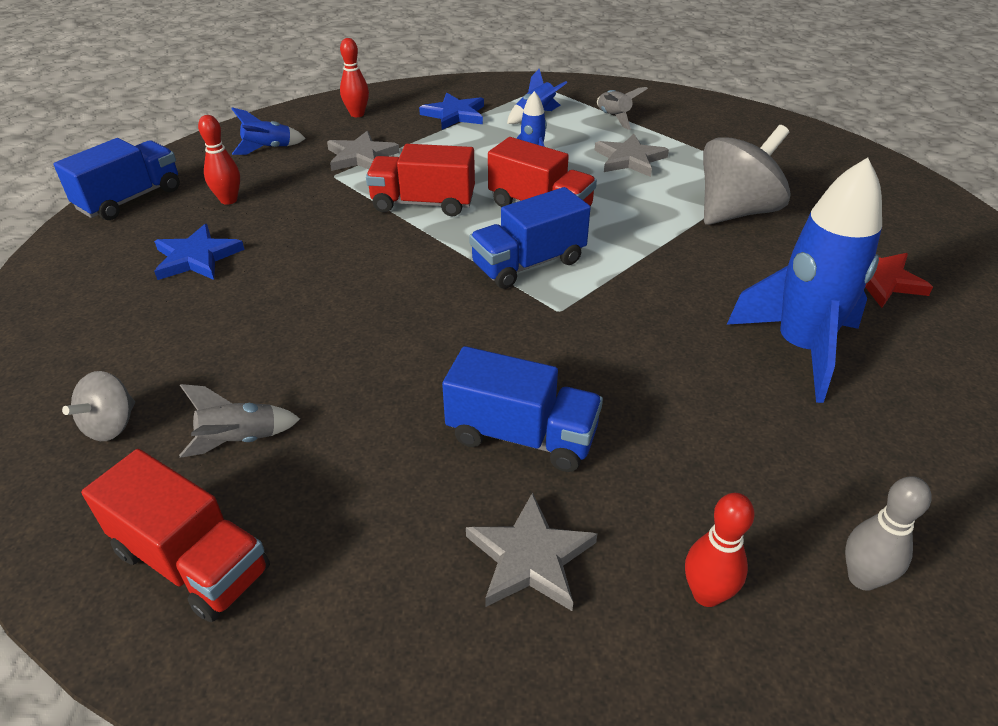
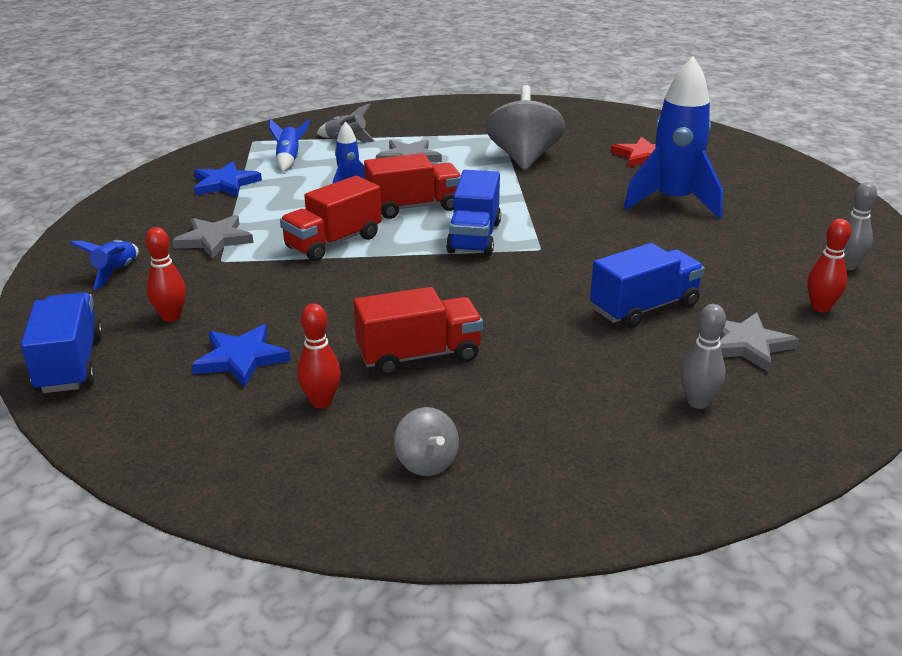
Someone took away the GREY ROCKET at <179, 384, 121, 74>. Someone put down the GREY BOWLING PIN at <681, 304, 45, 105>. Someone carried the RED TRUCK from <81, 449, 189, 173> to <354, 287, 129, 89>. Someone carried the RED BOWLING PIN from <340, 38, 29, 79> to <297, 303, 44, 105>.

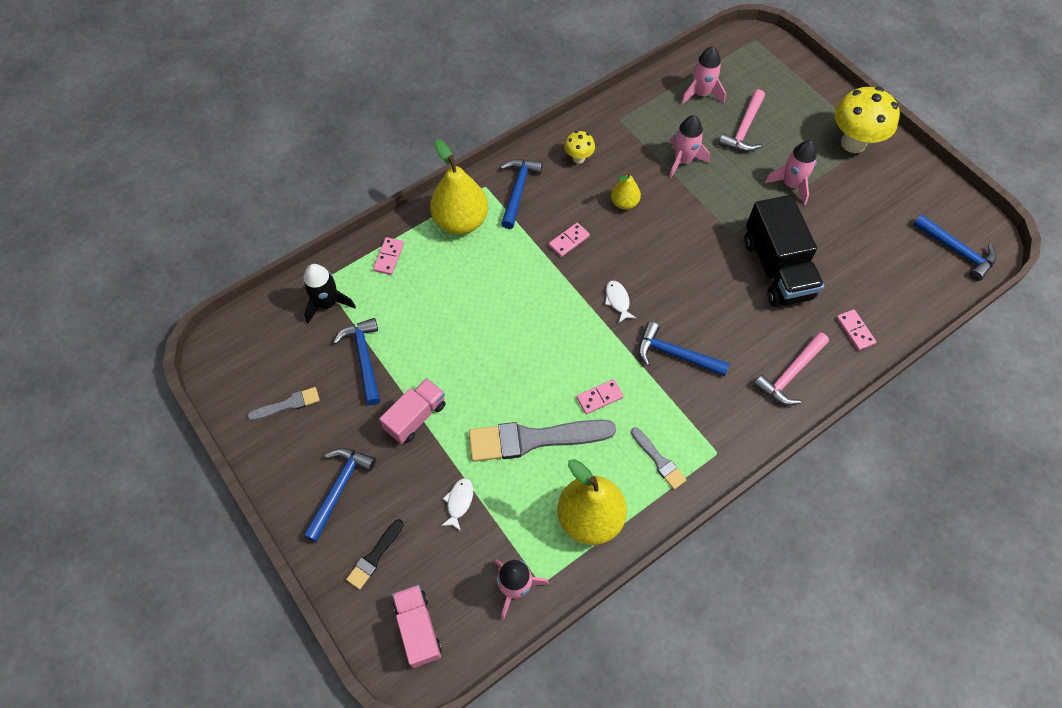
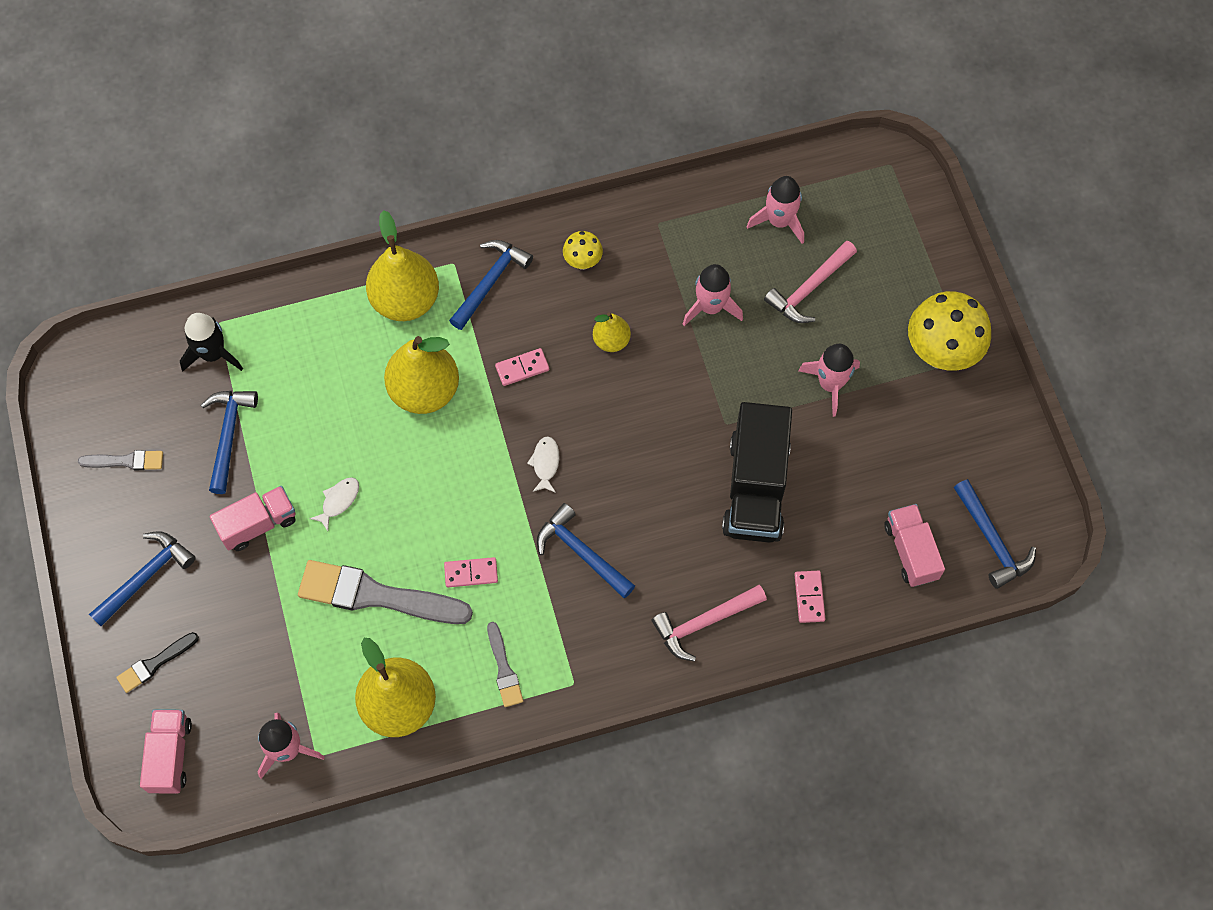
Someone took away the PINK DOMINO at <373, 237, 31, 38>. Someone put down the YELLOW PEAR at <384, 336, 75, 78>. Someone put down the PINK TRUCK at <884, 504, 61, 83>. Someone carried the WHITE FISH from <441, 478, 32, 53> to <309, 477, 50, 54>.

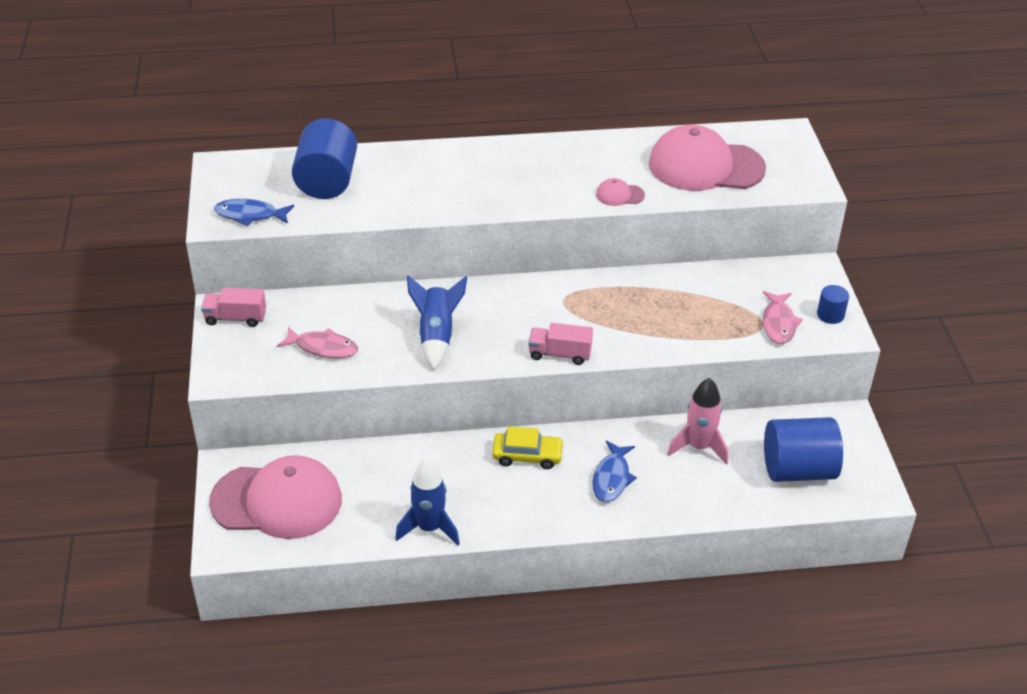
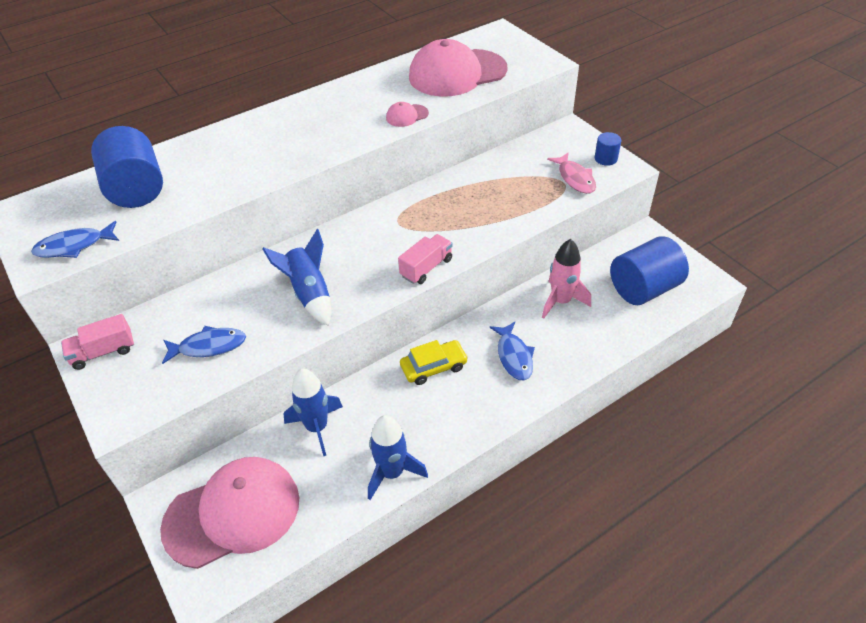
Someone put down the BLUE ROCKET at <284, 369, 59, 87>. Someone repainted the PINK FISH at <277, 326, 81, 32>, which became the BLUE FISH at <162, 326, 84, 38>. Someone rotated the PINK TRUCK at <529, 323, 64, 42> by 150 degrees clockwise.

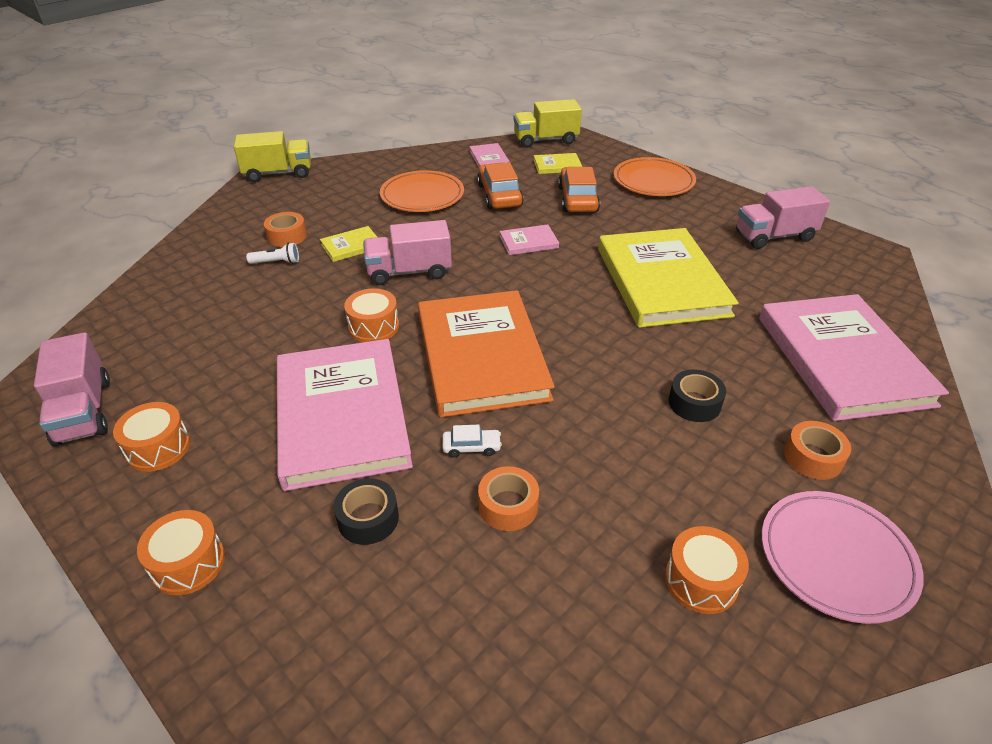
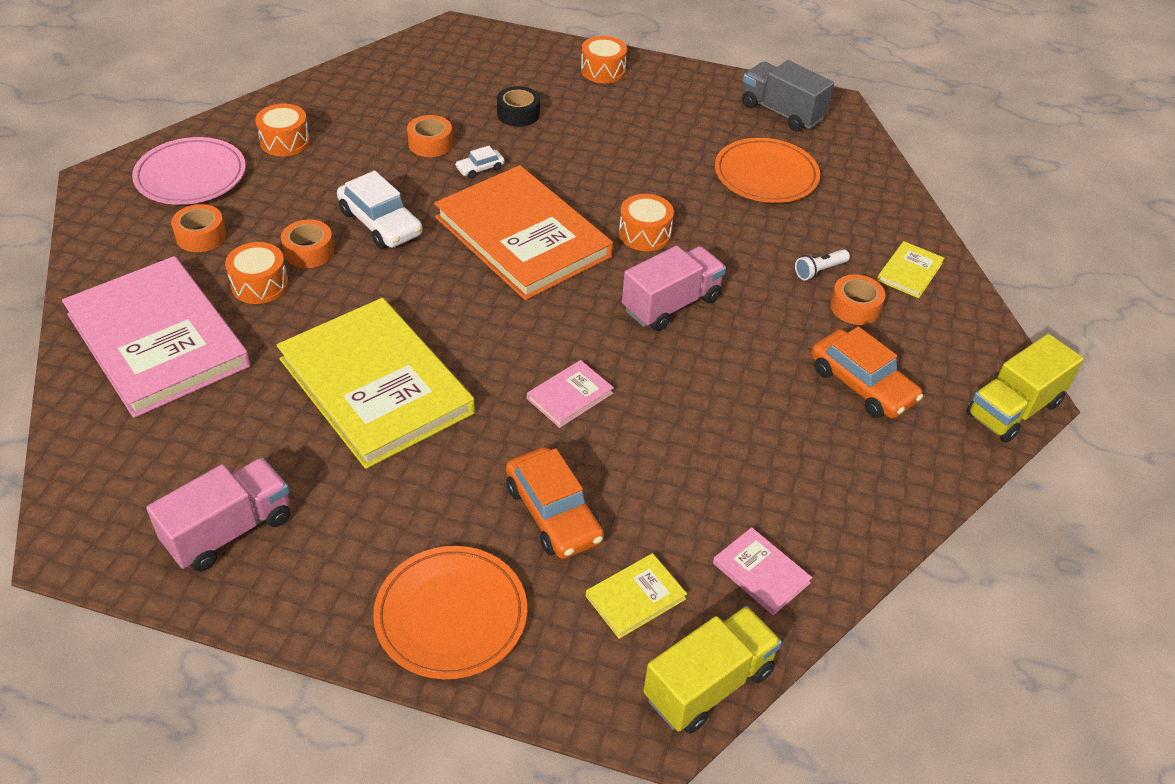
Someone took away the PINK BOOK at <277, 339, 136, 152>. Someone put down the WHITE CAR at <337, 171, 86, 78>. Someone carried the ORANGE DRUM from <113, 402, 77, 70> to <225, 242, 63, 62>. Someone carried the YELLOW BOOK from <320, 226, 57, 36> to <877, 241, 67, 57>. Someone carried the ORANGE PLATE from <380, 170, 84, 42> to <715, 138, 105, 65>. Someone carried the ORANGE CAR from <477, 162, 46, 47> to <811, 327, 112, 92>. Someone repainted the PINK TRUCK at <34, 332, 76, 114>, which became the GREY TRUCK at <742, 60, 92, 71>. Someone repainted the BLACK TAPE at <669, 369, 57, 53>, which became the ORANGE TAPE at <281, 220, 53, 48>.

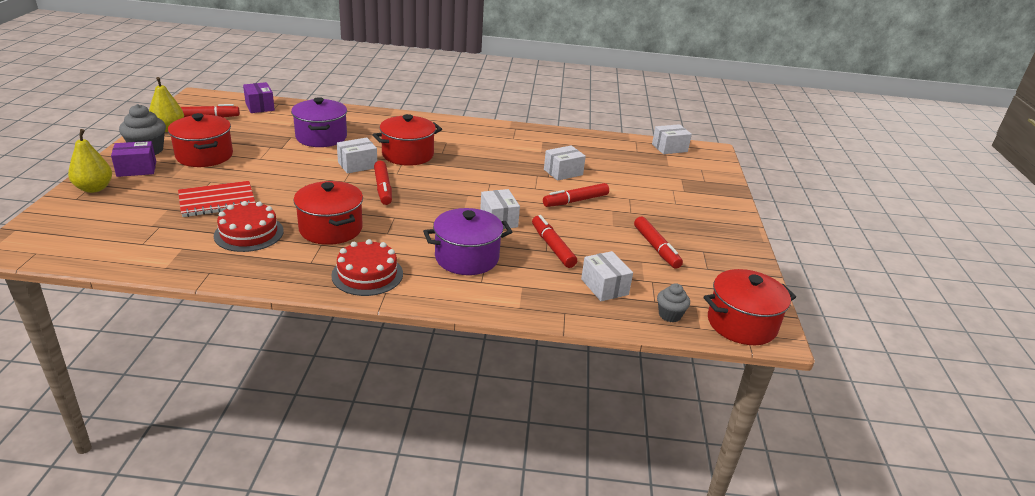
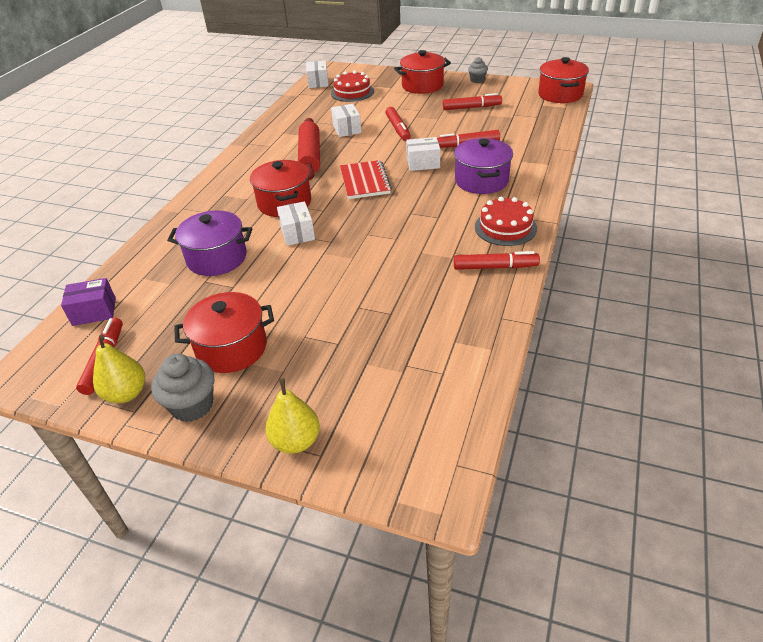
Someone took away the PURPLE BOX at <111, 141, 45, 36>. Someone took away the WHITE BOX at <581, 251, 52, 50>. Someone put down the RED ROLLING PIN at <298, 118, 22, 62>. Someone carried the RED NOTEBOOK from <178, 181, 77, 36> to <340, 160, 52, 39>. Someone carried the RED CAKE from <214, 201, 70, 51> to <331, 71, 43, 31>. Someone carried the RED POT from <294, 181, 69, 64> to <394, 50, 57, 44>. Someone carried the RED MARKER from <374, 161, 18, 44> to <454, 251, 86, 19>. Someone carried the GREY CUPCAKE from <657, 283, 33, 39> to <468, 57, 20, 26>.

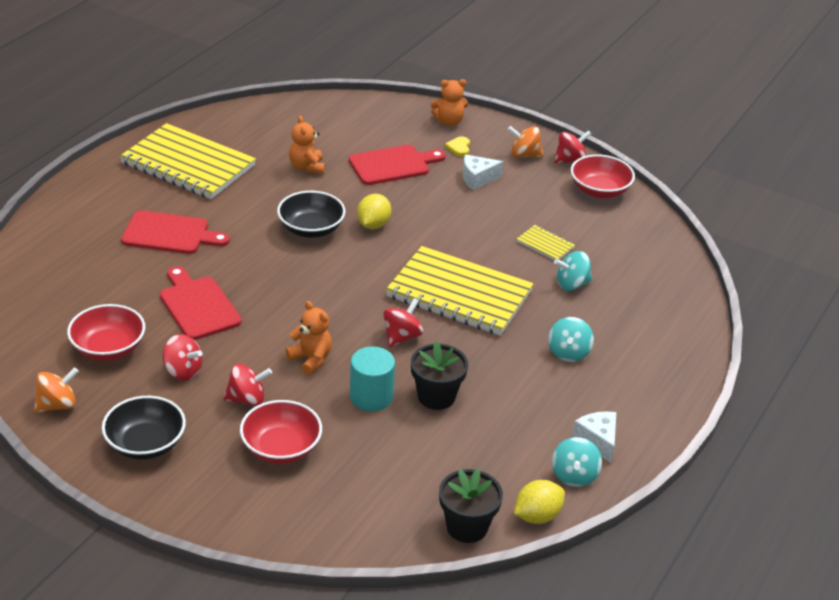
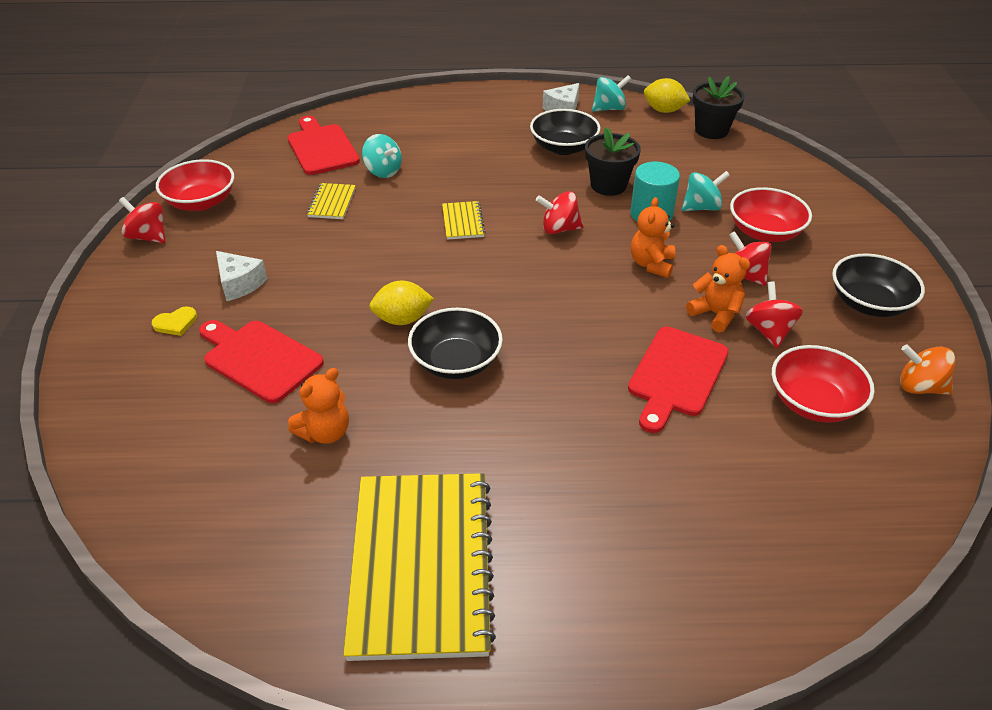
Someone took away the ORANGE SPINNING TOP at <507, 126, 37, 32>. Someone put down the BLACK BOWL at <530, 109, 70, 46>. Someone carried the RED CUTTING BOARD from <121, 211, 109, 43> to <288, 116, 72, 59>. Someone carried the ORANGE TEDDY BEAR from <431, 79, 37, 47> to <686, 245, 64, 88>. Someone carried the TURQUOISE SPINNING TOP from <548, 317, 46, 45> to <682, 171, 48, 40>. Someone scaled the YELLOW NOTEBOOK at <386, 246, 148, 89> by 0.42.

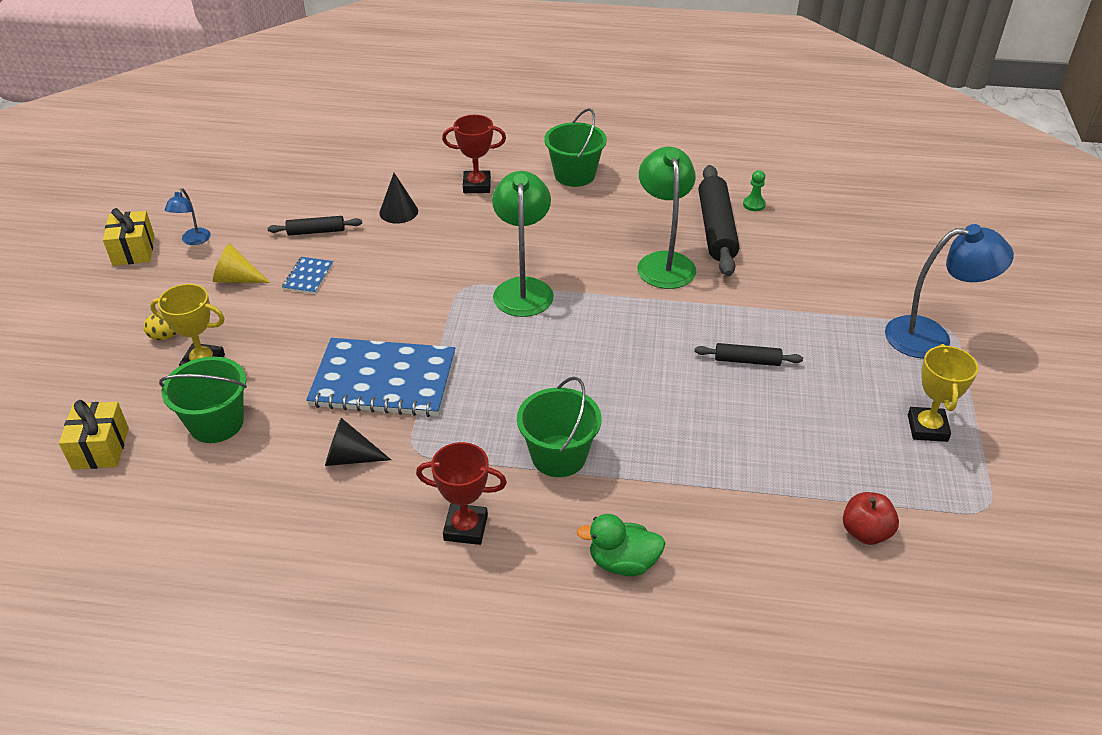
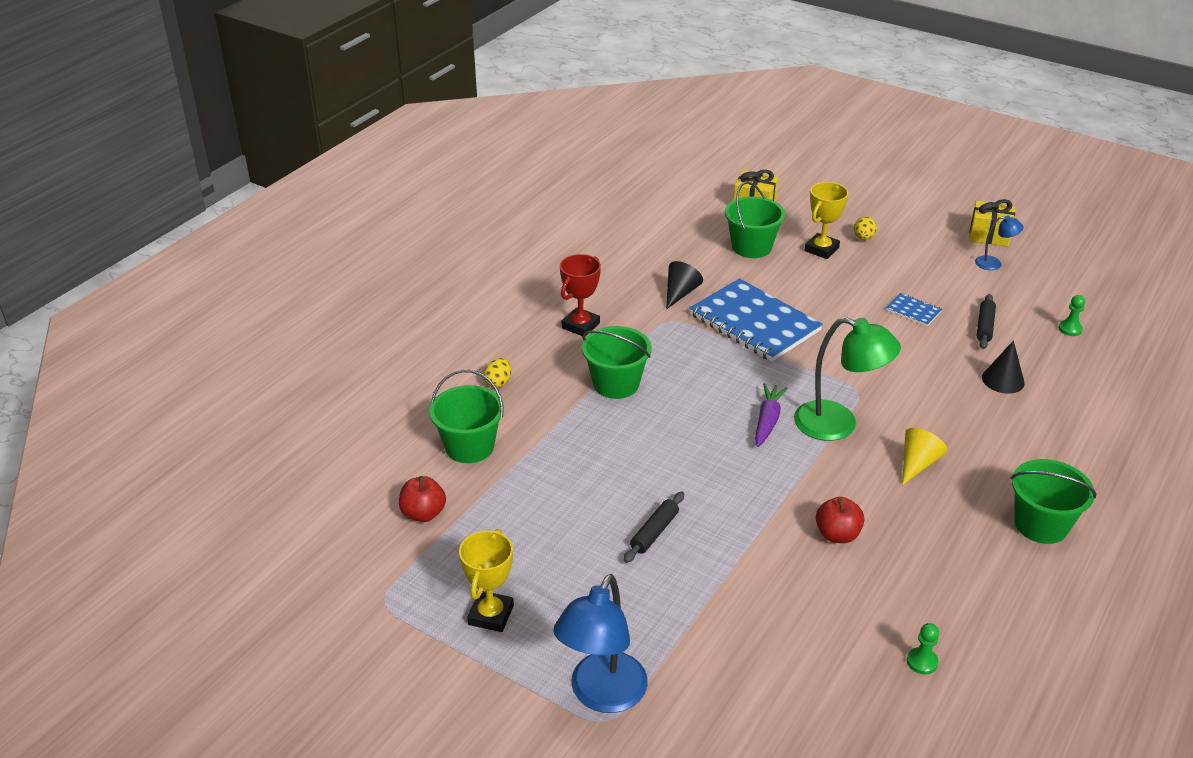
Someone took away the RED TROPHY at <442, 115, 64, 78>. Someone took away the BLACK ROLLING PIN at <699, 165, 40, 111>. Someone put down the GREEN BUCKET at <429, 370, 75, 93>. Someone put down the PURPLE CARROT at <755, 383, 33, 64>. Someone put down the GREEN PAWN at <1058, 295, 27, 41>. Someone carried the YELLOW CONE from <213, 243, 57, 40> to <902, 428, 46, 57>. Someone swapped the GREEN DUCK at <577, 514, 88, 62> for the YELLOW EGG at <484, 358, 27, 30>. Someone swapped the GREEN LAMP at <637, 147, 59, 142> for the RED APPLE at <816, 497, 48, 46>. Someone rotated the BLUE LAMP at <165, 188, 46, 57> by 150 degrees clockwise. Someone rotated the BLUE NOTEBOOK at <306, 338, 149, 79> by 75 degrees counterclockwise. Someone rotated the YELLOW TROPHY at <908, 344, 70, 98> by 75 degrees clockwise.

